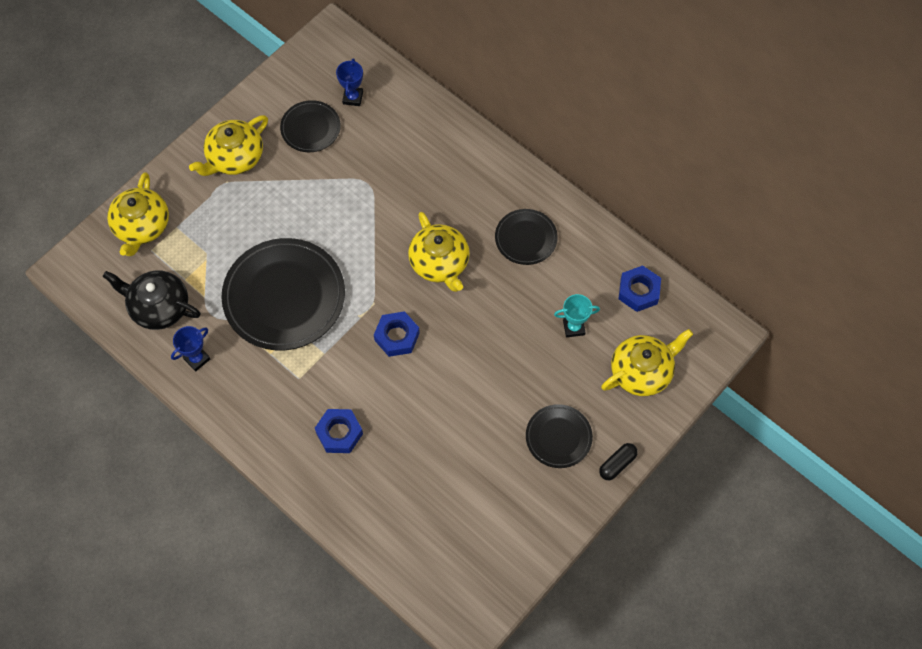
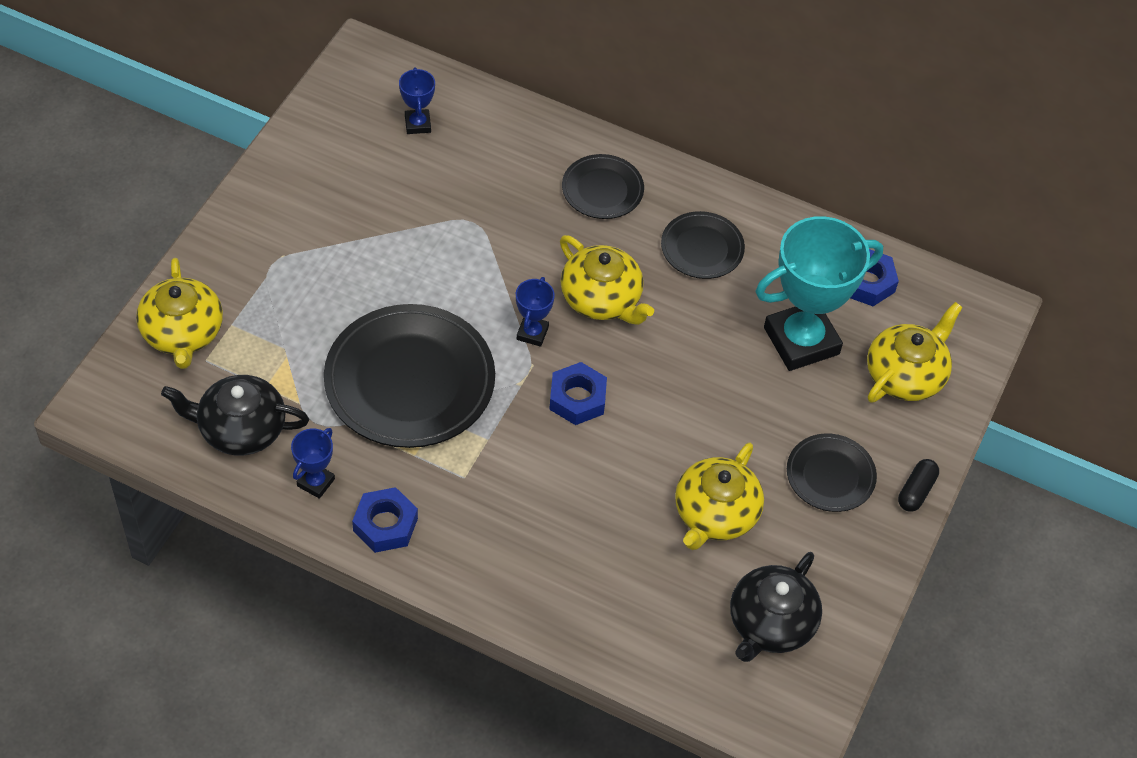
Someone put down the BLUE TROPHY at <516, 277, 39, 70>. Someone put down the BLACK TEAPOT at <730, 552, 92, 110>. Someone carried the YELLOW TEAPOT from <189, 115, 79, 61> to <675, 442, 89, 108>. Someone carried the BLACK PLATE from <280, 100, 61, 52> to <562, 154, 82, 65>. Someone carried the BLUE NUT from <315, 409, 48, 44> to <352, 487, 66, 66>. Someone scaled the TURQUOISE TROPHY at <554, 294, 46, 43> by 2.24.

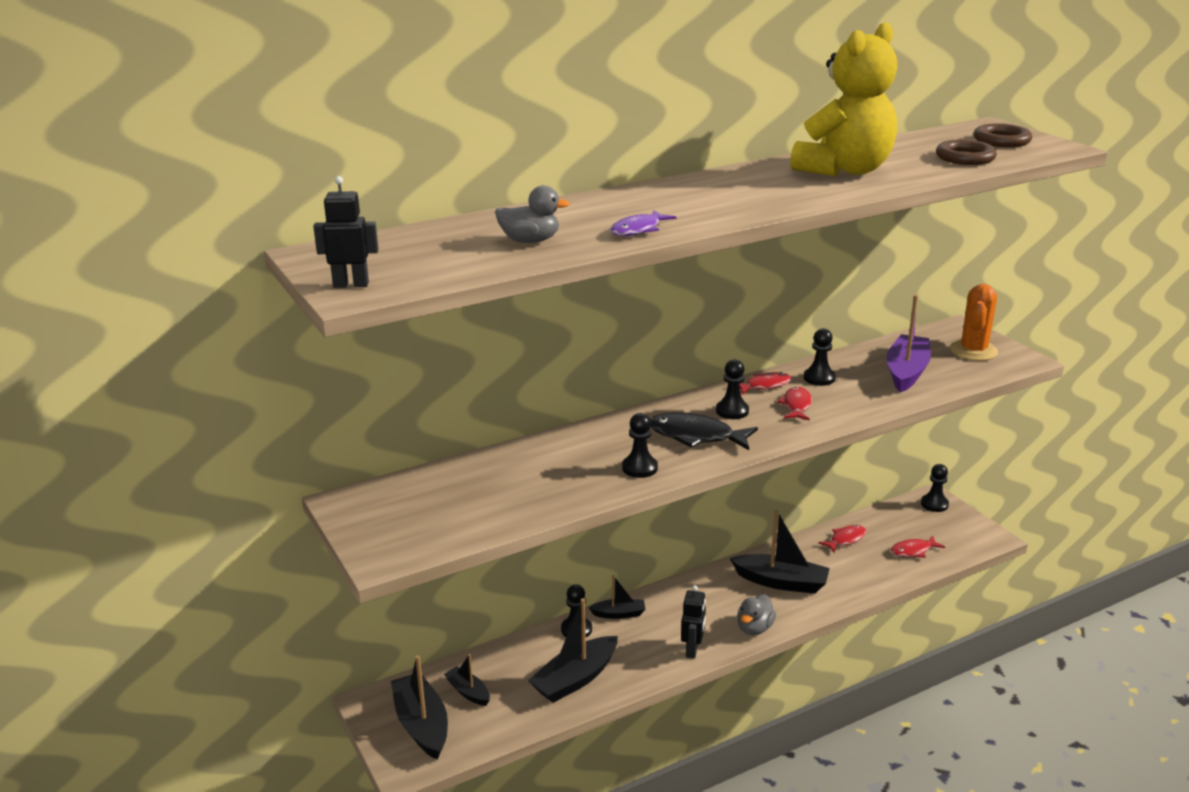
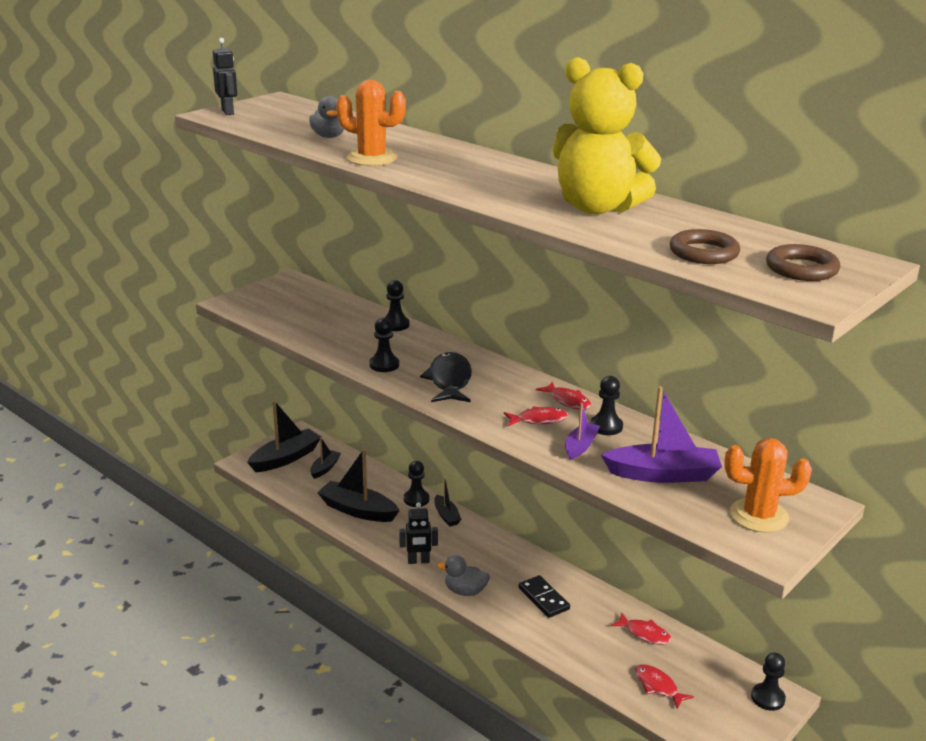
Someone put down the PURPLE BOAT at <565, 403, 35, 57>. Someone carried the BLACK PAWN from <716, 359, 33, 60> to <385, 280, 25, 51>. Someone swapped the PURPLE FISH at <610, 210, 66, 26> for the ORANGE CACTUS at <336, 80, 70, 86>. Someone swapped the BLACK BOAT at <730, 510, 100, 84> for the BLACK DOMINO at <518, 575, 52, 43>.

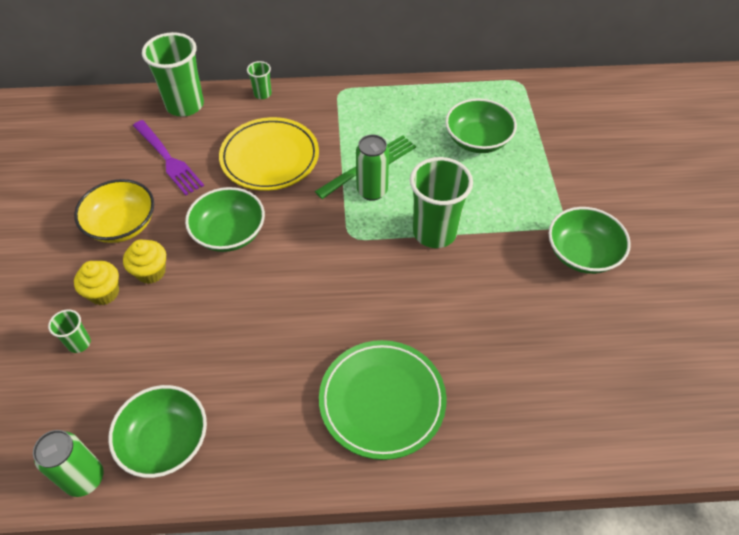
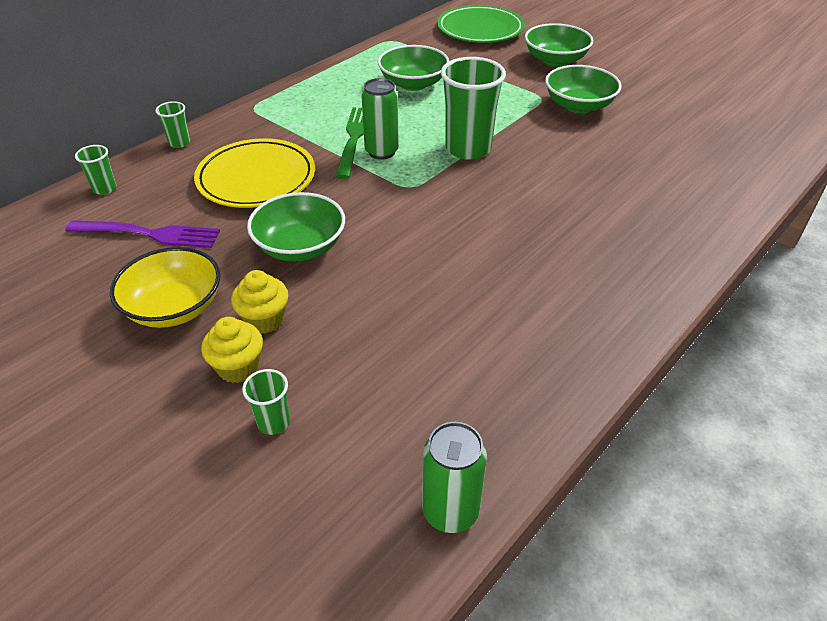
Someone carried the GREEN BOWL from <108, 385, 99, 93> to <525, 23, 68, 44>. Someone carried the GREEN PLATE from <319, 340, 128, 120> to <437, 5, 88, 38>. Someone scaled the GREEN CUP at <142, 32, 62, 85> by 0.47.

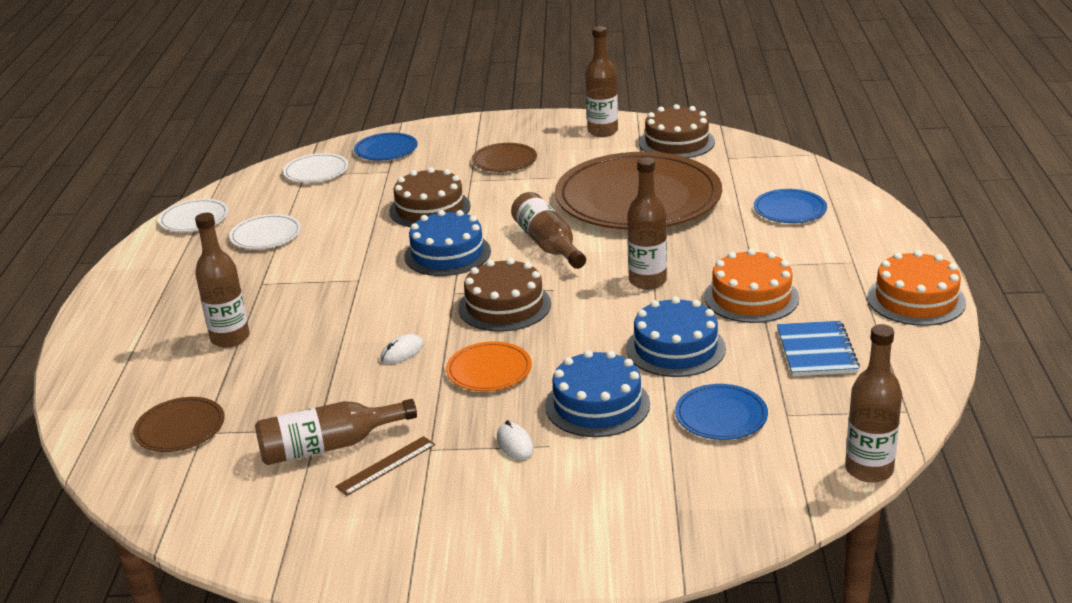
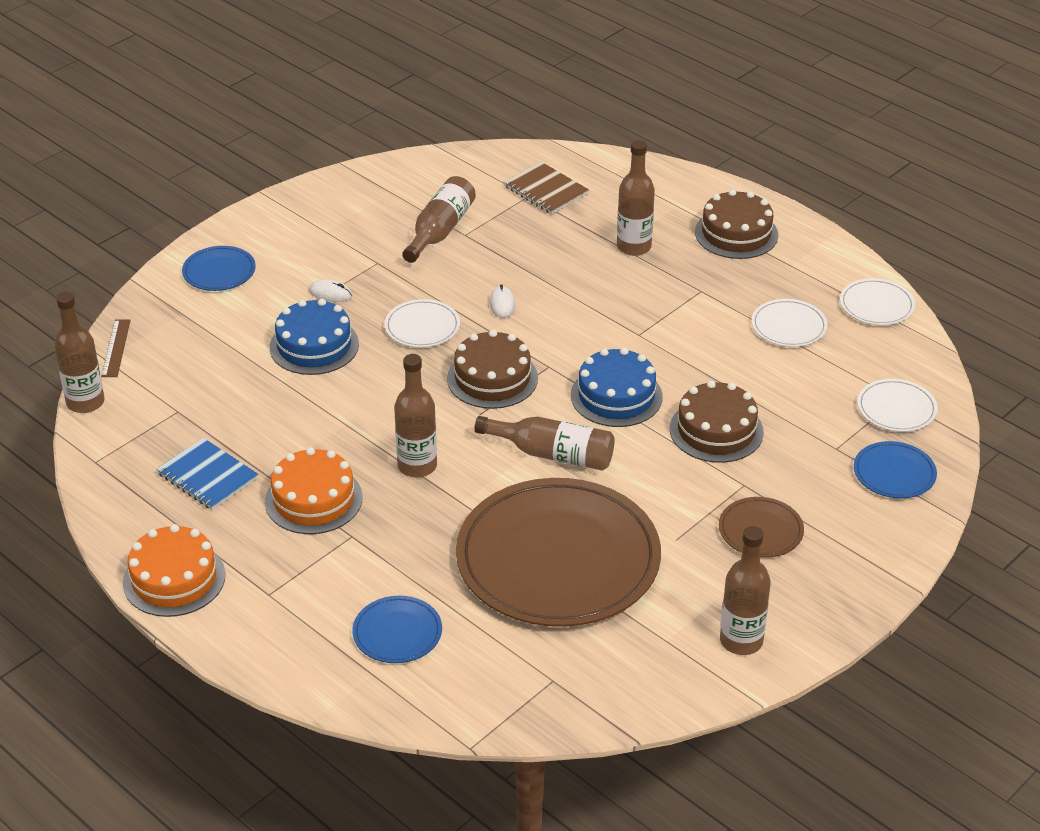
Someone took away the BLUE CAKE at <626, 296, 100, 81>. Someone carried the BROWN RULER from <335, 436, 100, 60> to <101, 320, 30, 57>. Someone carried the BROWN CAKE from <639, 104, 76, 54> to <695, 189, 83, 70>. Someone carried the BLUE PLATE from <675, 384, 93, 56> to <182, 246, 74, 45>. Someone swapped the BROWN PLATE at <133, 397, 92, 55> for the BROWN NOTEBOOK at <504, 162, 85, 52>. Someone repainted the ORANGE PLATE at <446, 341, 86, 50>, which became the WHITE PLATE at <384, 299, 76, 49>.

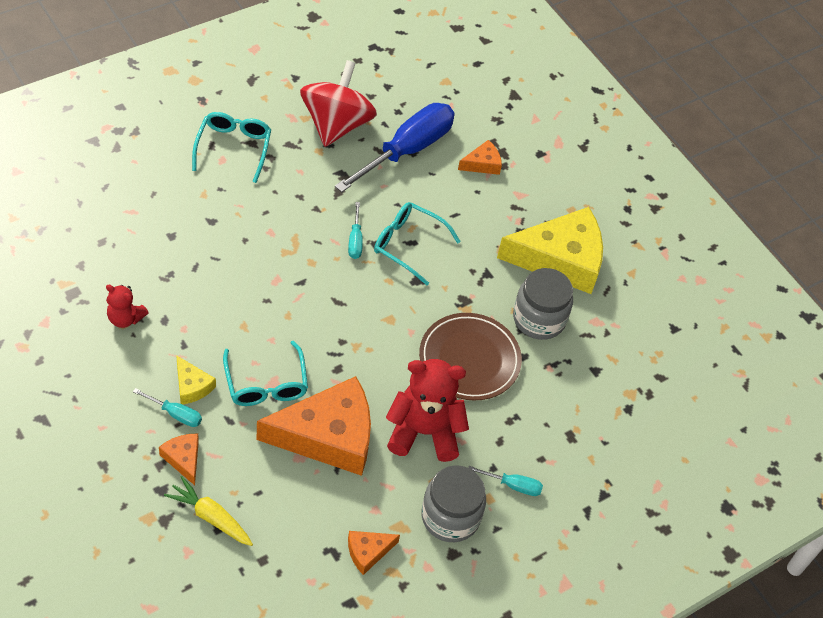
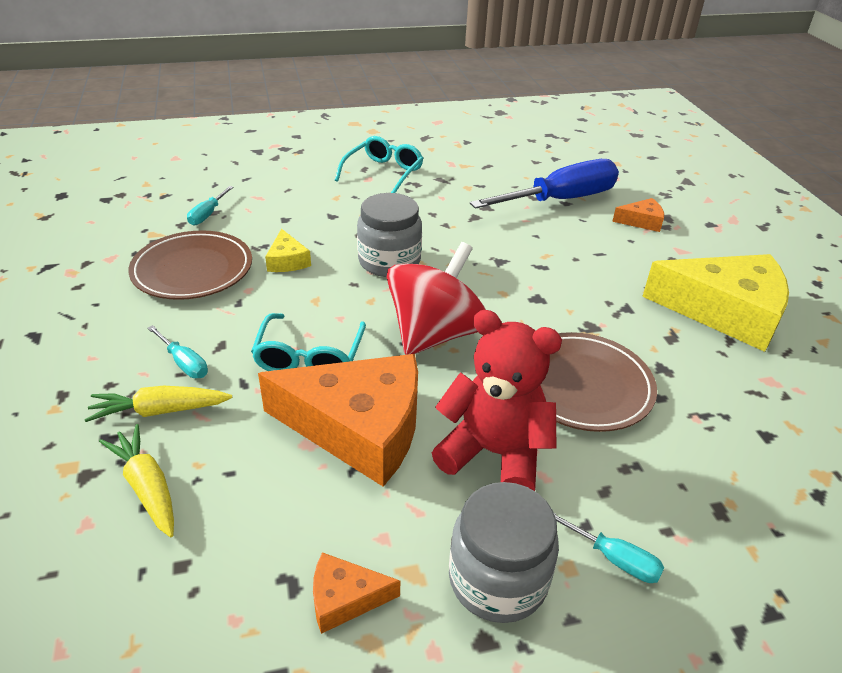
Someone took away the TURQUOISE GLASSES at <374, 202, 87, 83>. Someone carried the YELLOW CHEESE from <176, 355, 40, 49> to <265, 229, 46, 43>. Someone carried the RED SPINNING TOP from <300, 60, 77, 87> to <387, 242, 99, 113>. Someone carried the TURQUOISE SCREWDRIVER from <348, 202, 15, 57> to <187, 186, 46, 39>. Someone carried the GREY JAR from <513, 268, 60, 72> to <357, 193, 65, 84>. Someone swapped the RED TEDDY BEAR at <106, 285, 43, 43> for the BROWN PLATE at <128, 230, 124, 70>. Someone swapped the ORANGE CHEESE at <159, 434, 40, 51> for the YELLOW CARROT at <84, 386, 148, 36>.

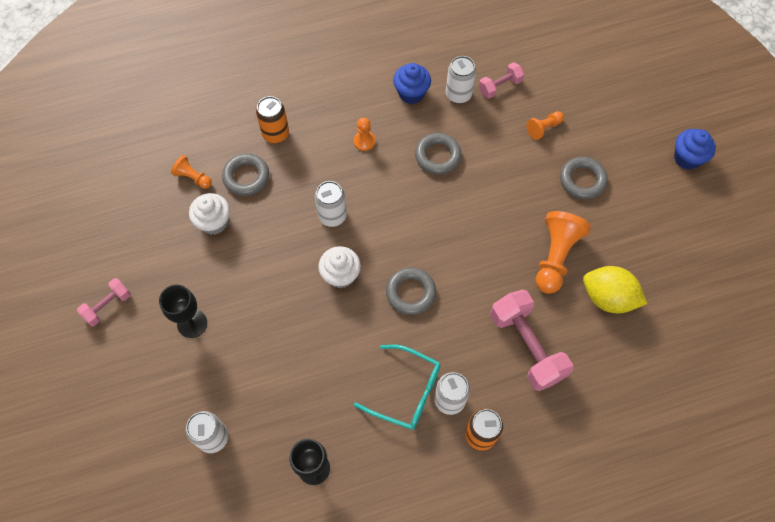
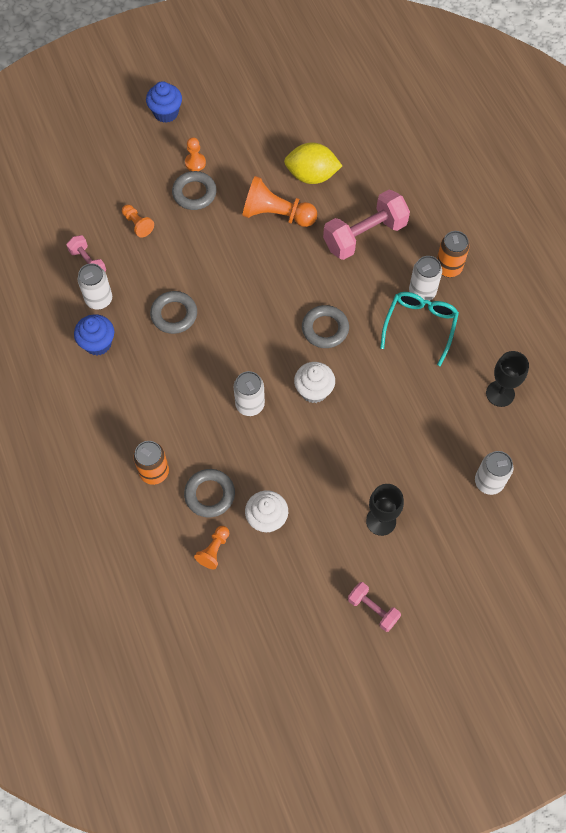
Someone carried the ORANGE PAWN from <354, 118, 21, 33> to <185, 137, 21, 34>. Someone rotated the YELLOW LEMON at <583, 266, 64, 47> by 75 degrees clockwise.

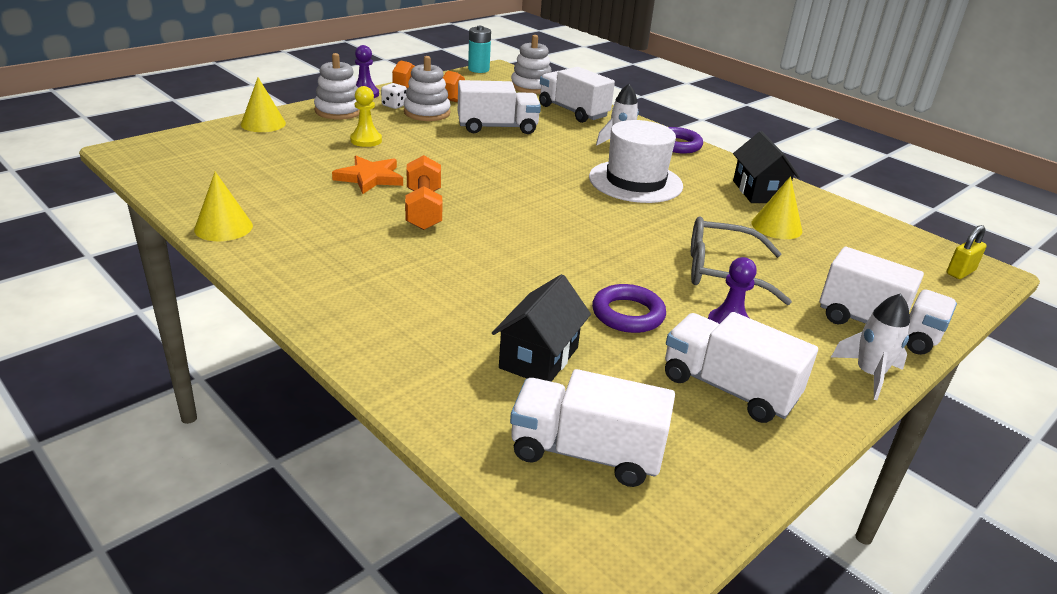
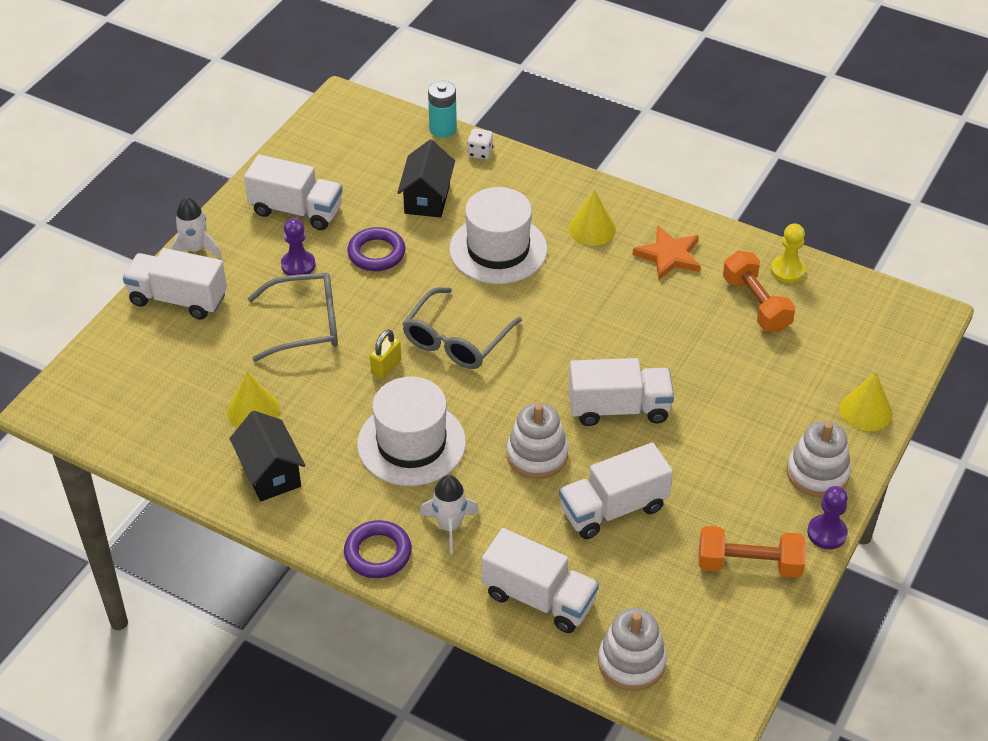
Someone put down the GREY GLASSES at <402, 287, 120, 82>. Someone put down the WHITE HAT at <449, 187, 98, 97>. Someone carried the YELLOW CONE from <194, 172, 59, 69> to <568, 190, 48, 56>. Someone carried the ORANGE STAR from <332, 156, 71, 38> to <632, 225, 69, 55>. Someone carried the YELLOW PAWN from <350, 86, 32, 61> to <771, 223, 35, 60>. Someone carried the WHITE DICE from <381, 83, 26, 26> to <467, 128, 26, 31>. Someone carried the WHITE STACKING TOY from <404, 56, 46, 65> to <507, 403, 61, 76>. Someone carried the ORANGE DUMBBELL from <405, 155, 38, 75> to <723, 250, 72, 82>. Someone carried the TURQUOISE BATTERY from <468, 26, 23, 47> to <428, 81, 29, 57>. Someone carried the WHITE TRUCK from <510, 369, 165, 118> to <569, 358, 105, 68>. Someone carried the YELLOW PADLOCK from <947, 225, 40, 54> to <370, 329, 31, 50>.

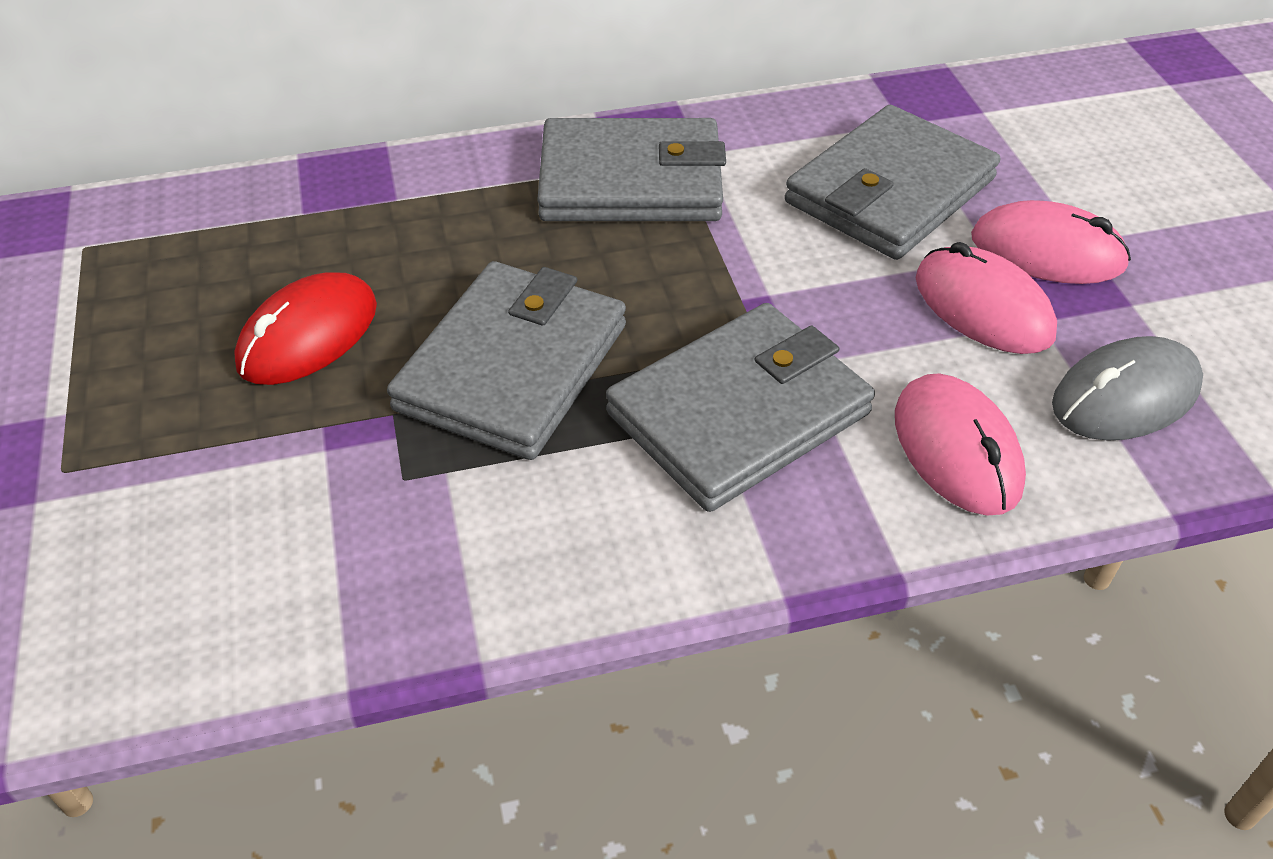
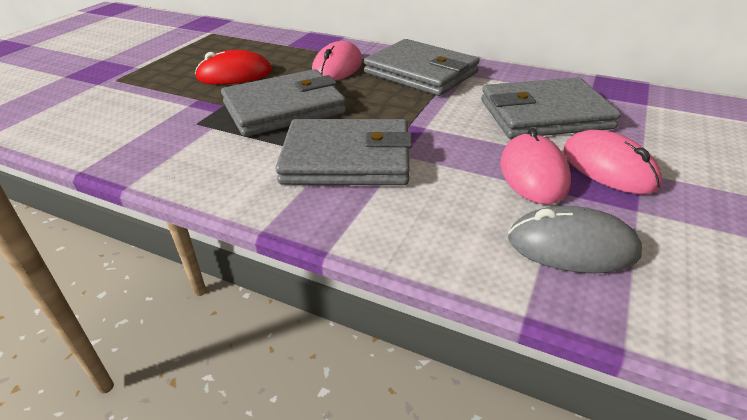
Someone carried the PINK MOUSE from <895, 373, 131, 142> to <312, 41, 51, 40>.

